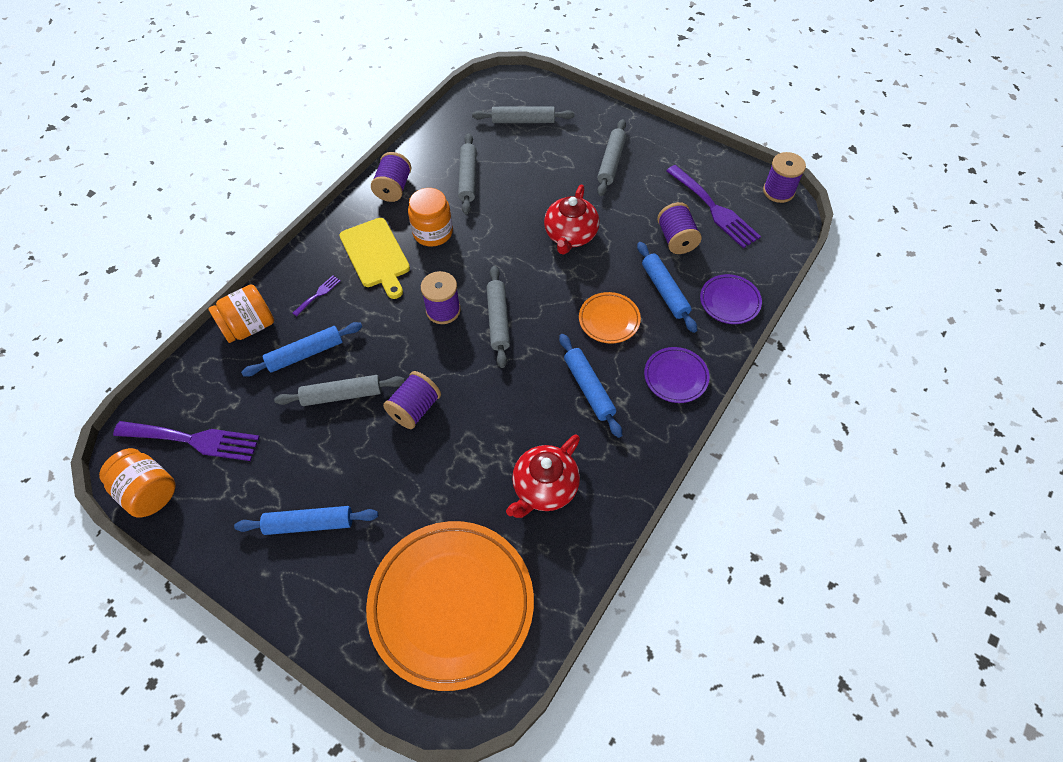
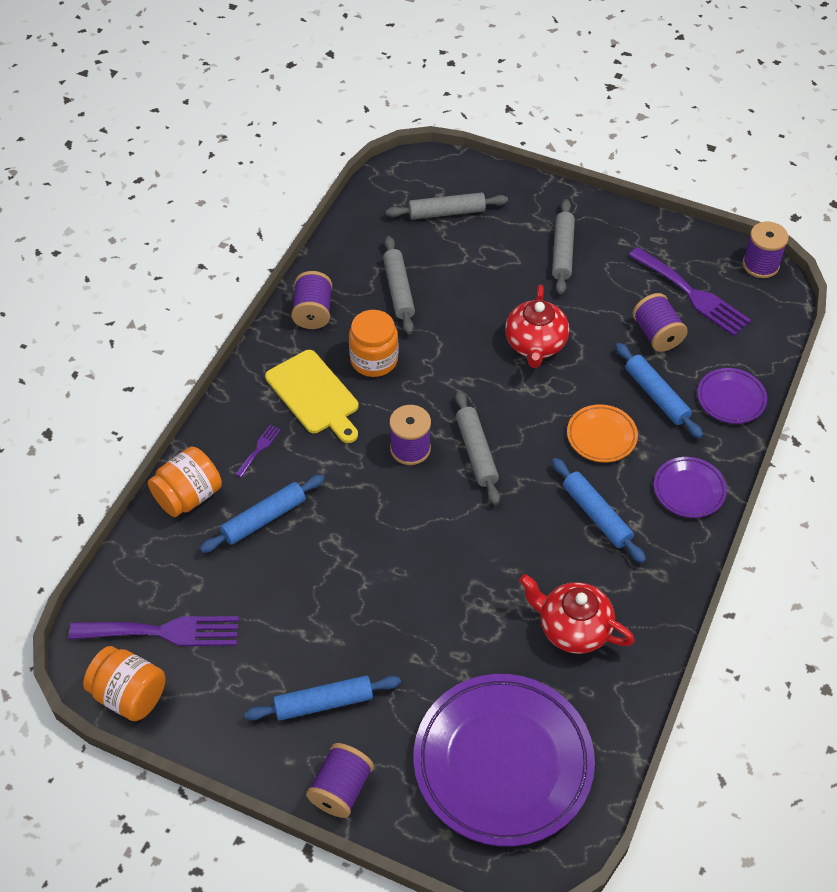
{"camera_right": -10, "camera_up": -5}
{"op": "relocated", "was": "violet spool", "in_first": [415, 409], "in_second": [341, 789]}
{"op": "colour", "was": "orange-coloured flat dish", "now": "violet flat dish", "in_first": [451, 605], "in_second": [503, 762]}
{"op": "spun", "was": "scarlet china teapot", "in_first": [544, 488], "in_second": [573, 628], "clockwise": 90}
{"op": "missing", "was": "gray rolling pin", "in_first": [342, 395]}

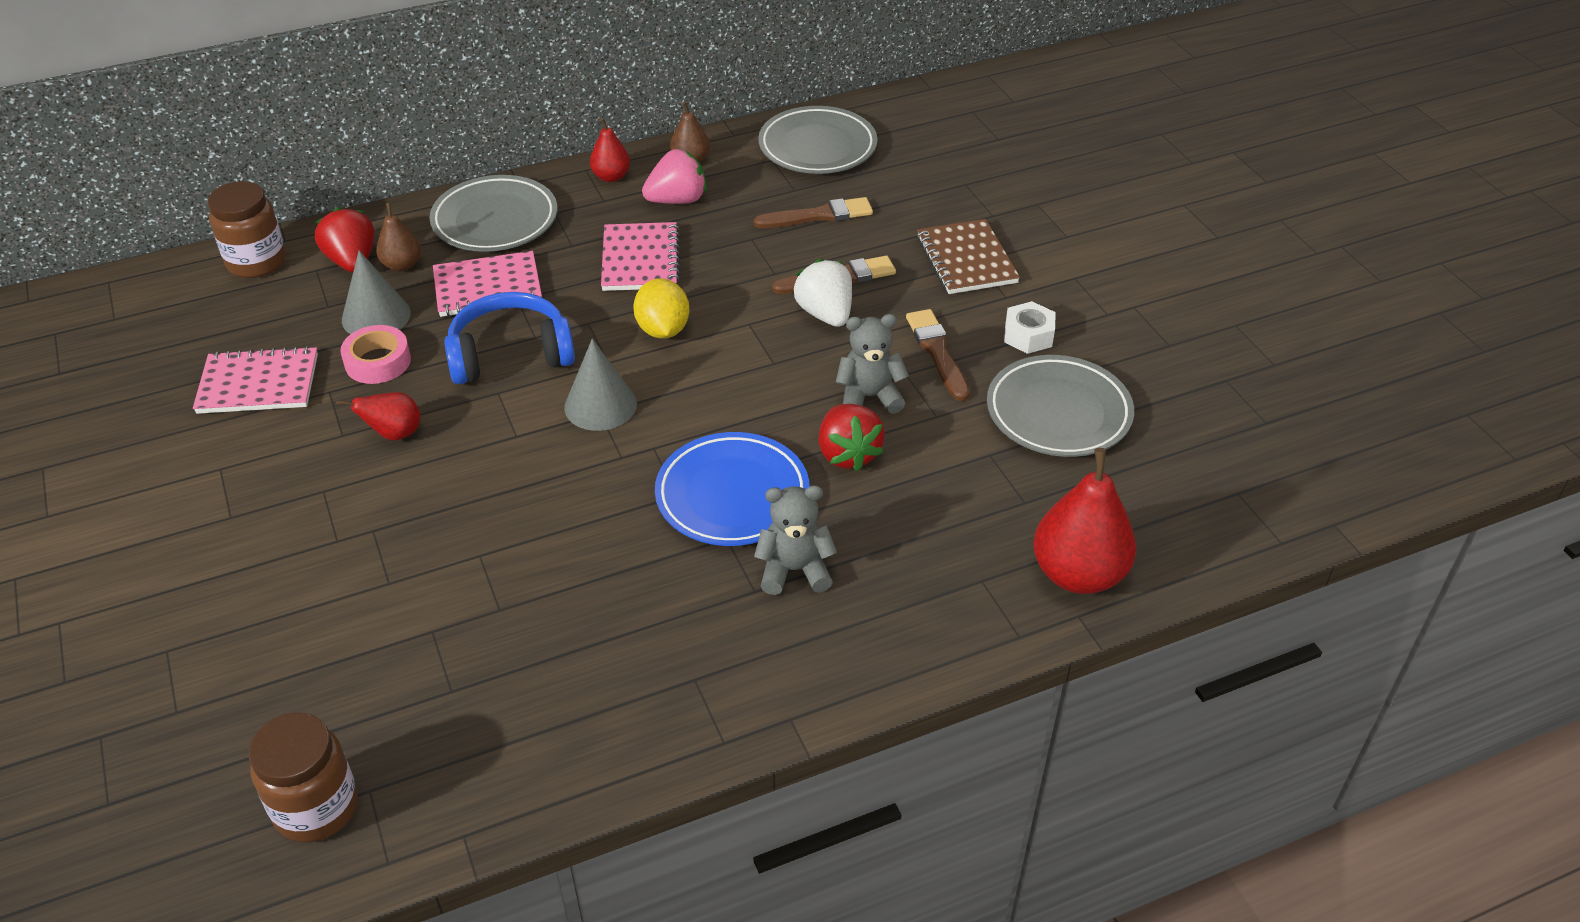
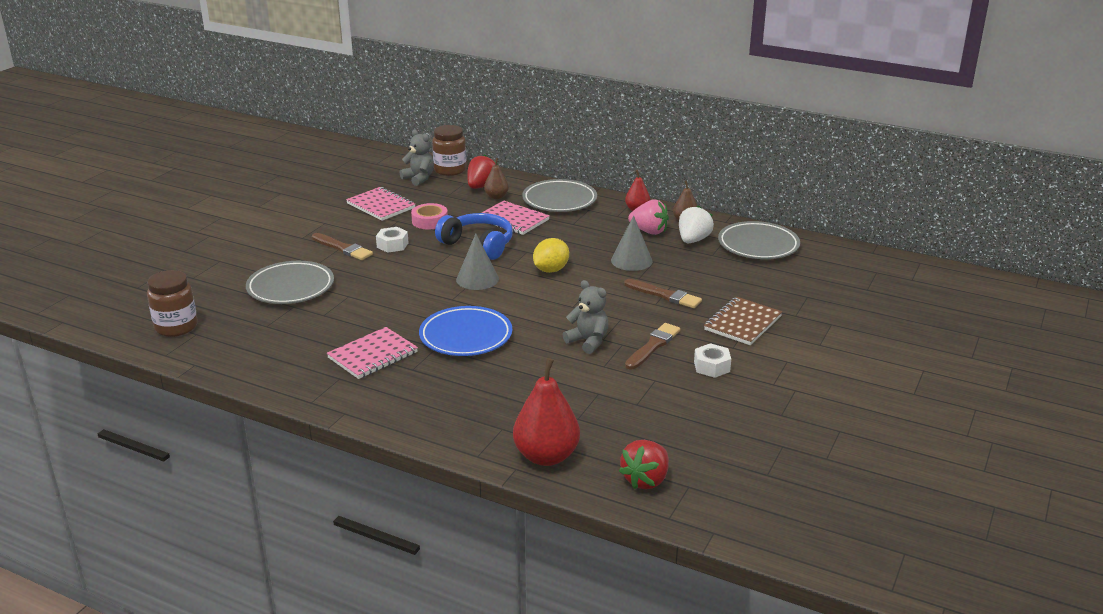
{"camera_right": 50, "camera_up": -15}
{"op": "relocated", "was": "gray flat dish", "in_first": [1058, 412], "in_second": [290, 287]}
{"op": "relocated", "was": "dark brown paint brush", "in_first": [818, 215], "in_second": [343, 248]}
{"op": "relocated", "was": "rose-pink exercise book", "in_first": [640, 260], "in_second": [373, 355]}
{"op": "exchanged", "was": "scarlet toy pear", "now": "pure white hex nut", "in_first": [394, 434], "in_second": [392, 245]}
{"op": "relocated", "was": "gray teddy bear", "in_first": [794, 570], "in_second": [419, 178]}
{"op": "relocated", "was": "gray cone shape", "in_first": [376, 316], "in_second": [631, 260]}
{"op": "relocated", "was": "scarlet berry", "in_first": [847, 454], "in_second": [646, 480]}
{"op": "relocated", "was": "pure white berry", "in_first": [825, 314], "in_second": [693, 240]}

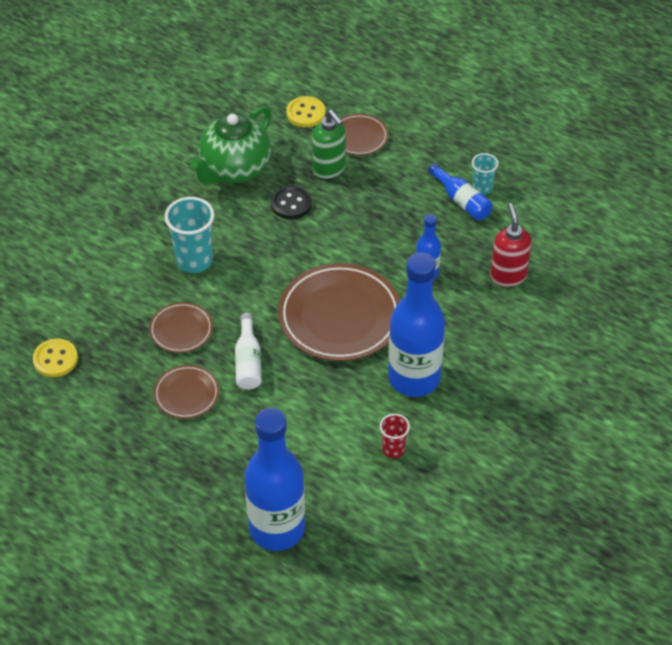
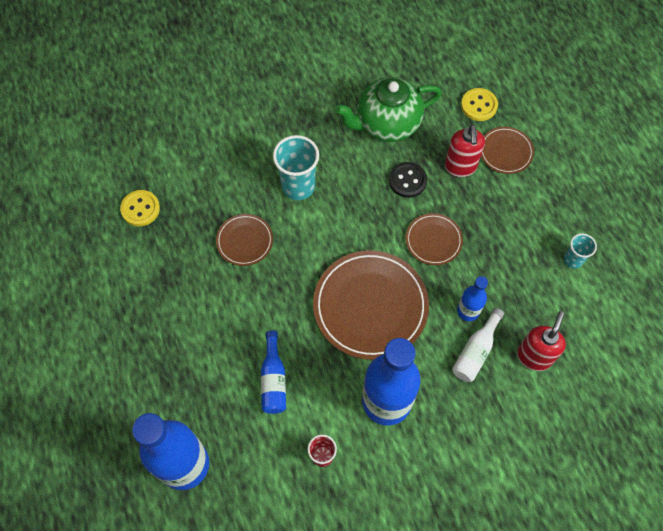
{"camera_right": 35, "camera_up": 15}
{"op": "relocated", "was": "blue drink bottle", "in_first": [461, 201], "in_second": [273, 380]}
{"op": "relocated", "was": "dark brown flat dish", "in_first": [186, 394], "in_second": [433, 240]}
{"op": "colour", "was": "leaf-green pump bottle", "now": "scarlet pump bottle", "in_first": [329, 169], "in_second": [460, 167]}
{"op": "relocated", "was": "pure white drink bottle", "in_first": [248, 361], "in_second": [476, 351]}

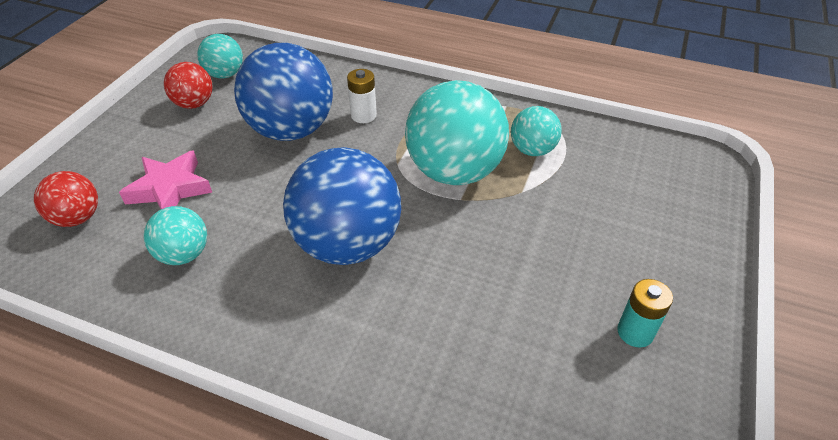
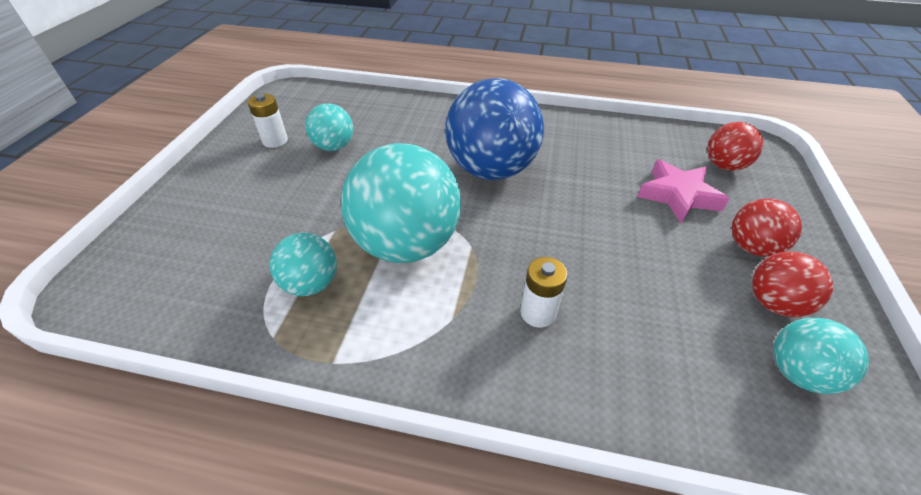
{"camera_right": 170, "camera_up": 0}
{"op": "colour", "was": "aqua battery", "now": "pure white battery", "in_first": [635, 332], "in_second": [275, 141]}
{"op": "relocated", "was": "aqua ball", "in_first": [184, 254], "in_second": [334, 146]}
{"op": "appeared", "now": "scarlet ball", "in_second": [751, 247]}
{"op": "missing", "was": "blue ball", "in_first": [291, 130]}

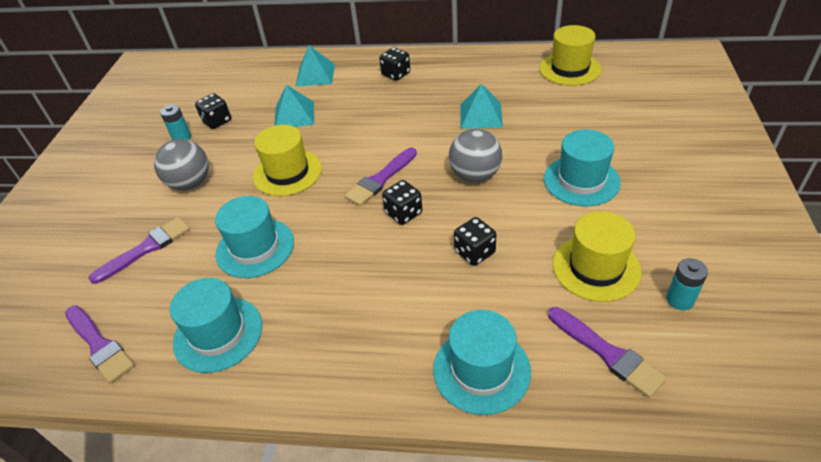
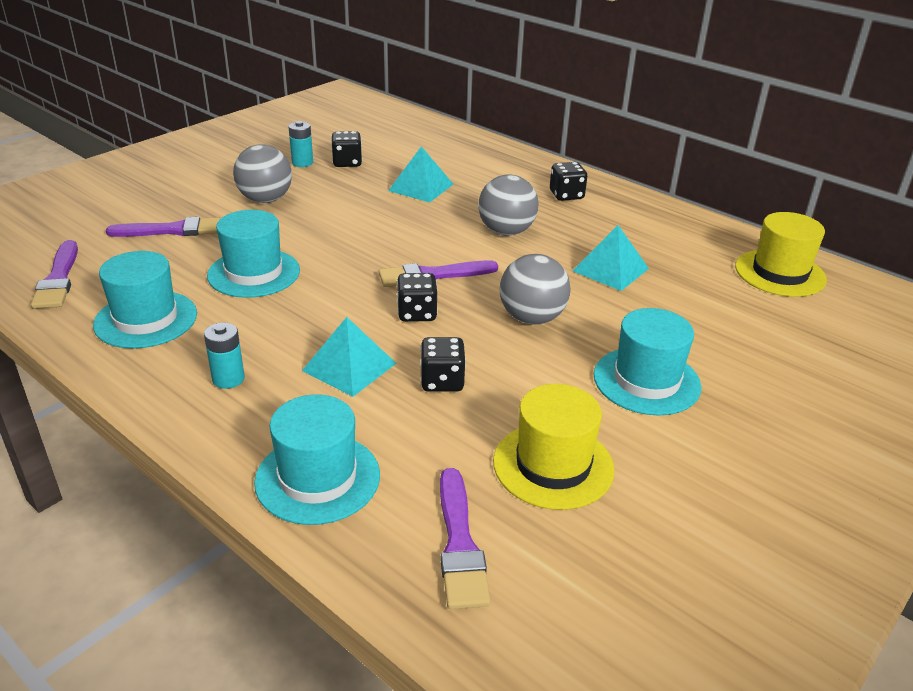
{"camera_right": 30, "camera_up": -10}
{"op": "relocated", "was": "aqua battery", "in_first": [680, 300], "in_second": [228, 379]}
{"op": "relocated", "was": "aqua solid pyramid", "in_first": [315, 75], "in_second": [349, 366]}
{"op": "appeared", "now": "gray ball", "in_second": [506, 231]}
{"op": "missing", "was": "yellow tall hat", "in_first": [287, 172]}

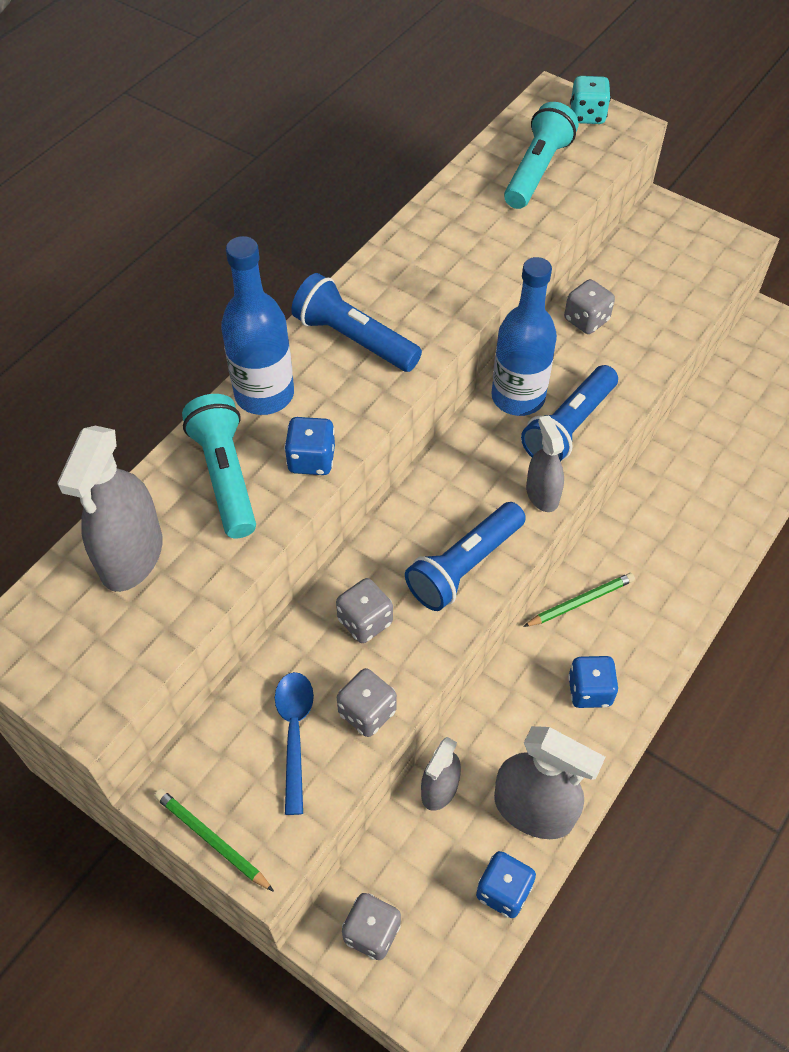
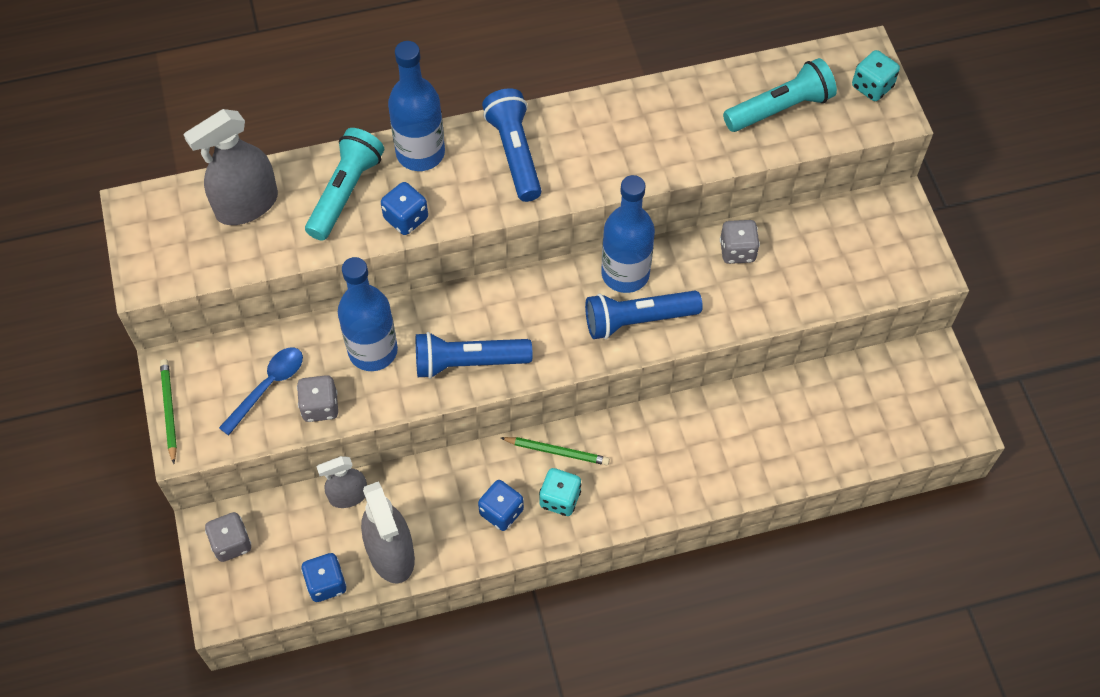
{"camera_right": 40, "camera_up": 5}
{"op": "exchanged", "was": "gray dice", "now": "blue drink bottle", "in_first": [365, 621], "in_second": [373, 351]}
{"op": "appeared", "now": "aqua dice", "in_second": [560, 499]}
{"op": "missing", "was": "gray spray bottle", "in_first": [542, 494]}

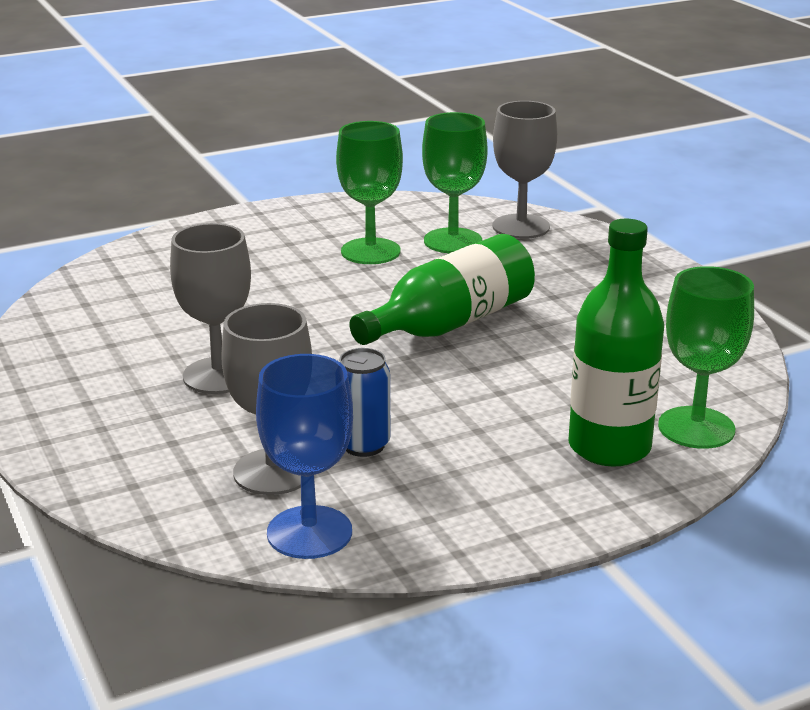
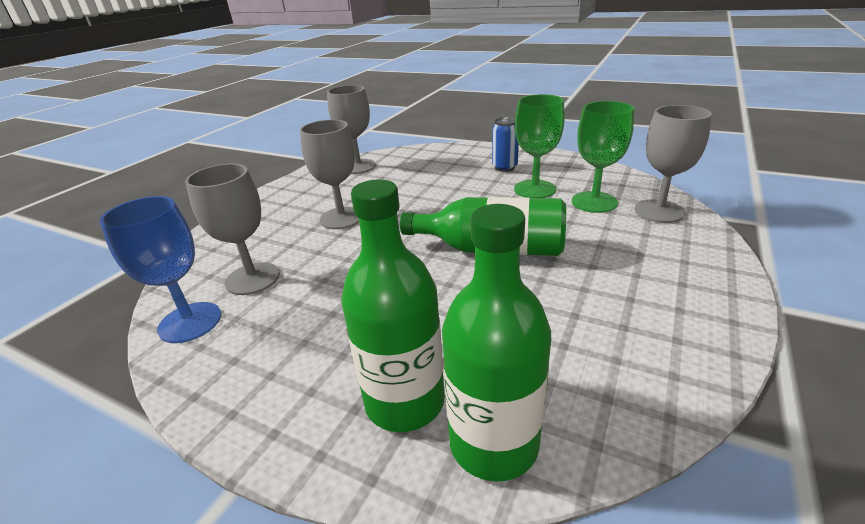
{"camera_right": 55, "camera_up": 5}
{"op": "appeared", "now": "gray chalice", "in_second": [358, 166]}
{"op": "exchanged", "was": "leaf-green chalice", "now": "leaf-green drink bottle", "in_first": [696, 428], "in_second": [493, 443]}
{"op": "relocated", "was": "blue can", "in_first": [363, 445], "in_second": [504, 167]}

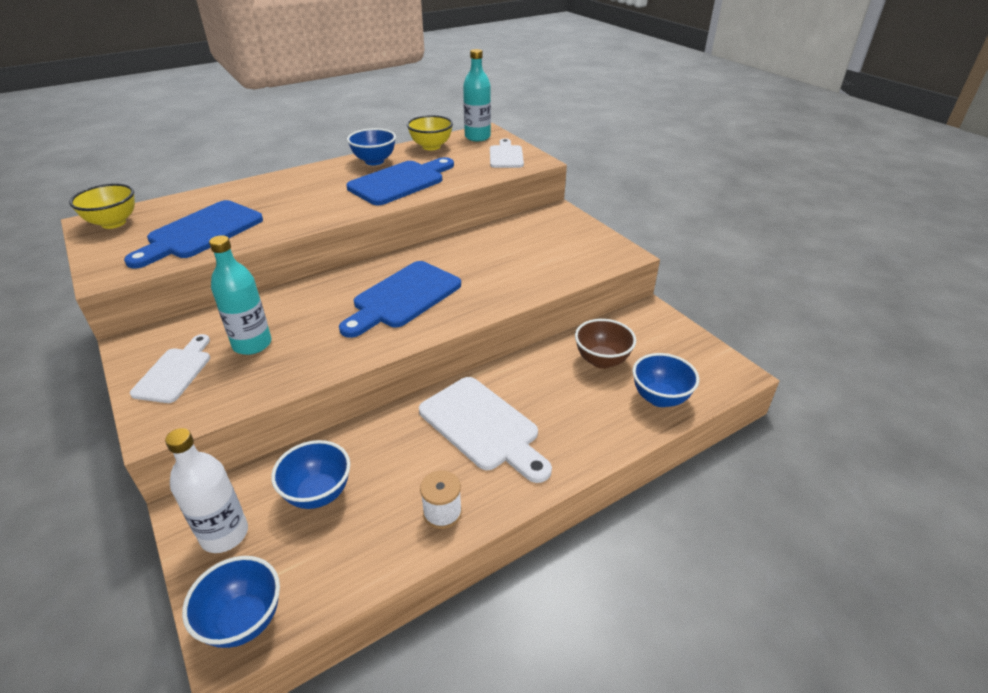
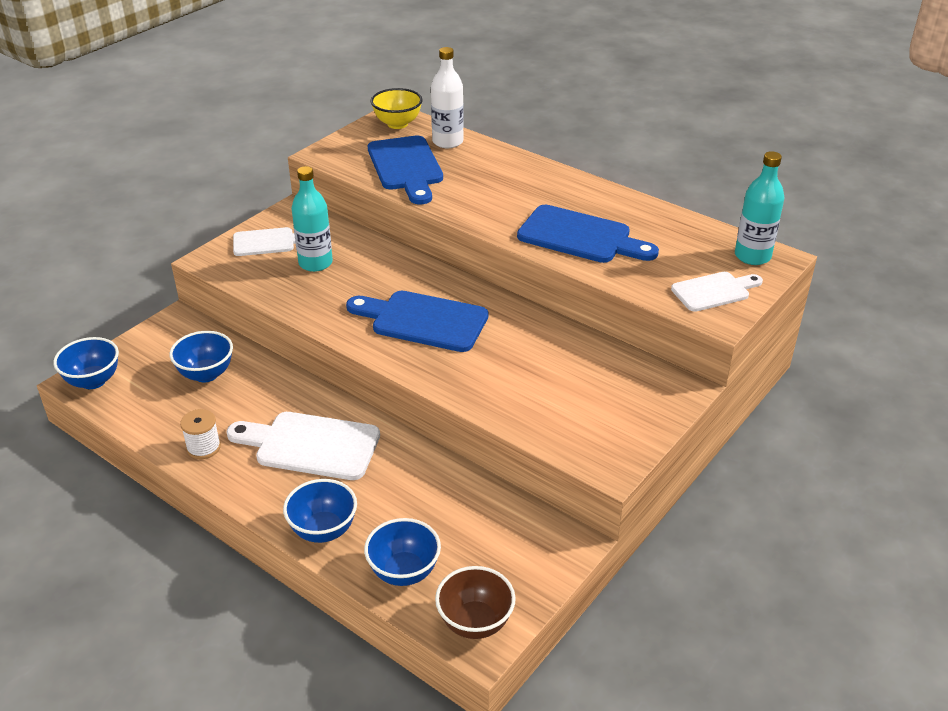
{"camera_right": 70, "camera_up": 0}
{"op": "spun", "was": "pure white bread board", "in_first": [483, 426], "in_second": [311, 445], "clockwise": 75}
{"op": "relocated", "was": "blue deep dish", "in_first": [374, 161], "in_second": [323, 530]}
{"op": "spun", "was": "blue bread board", "in_first": [201, 232], "in_second": [406, 167], "clockwise": -120}
{"op": "relocated", "was": "pure white drink bottle", "in_first": [224, 534], "in_second": [447, 142]}
{"op": "relocated", "was": "dark brown deep dish", "in_first": [601, 360], "in_second": [475, 622]}
{"op": "missing", "was": "yellow deep dish", "in_first": [431, 147]}

